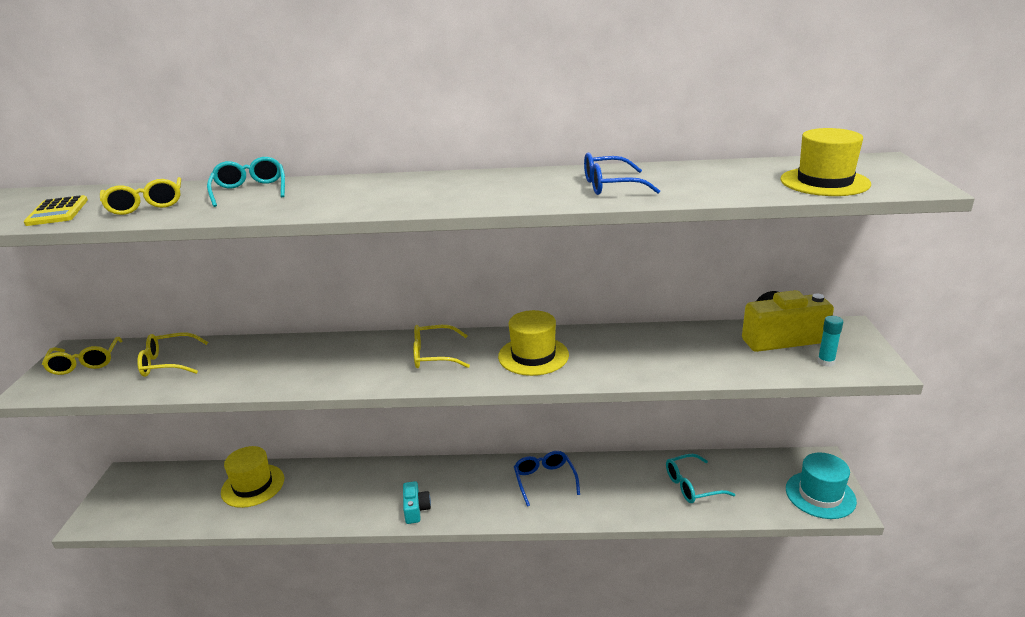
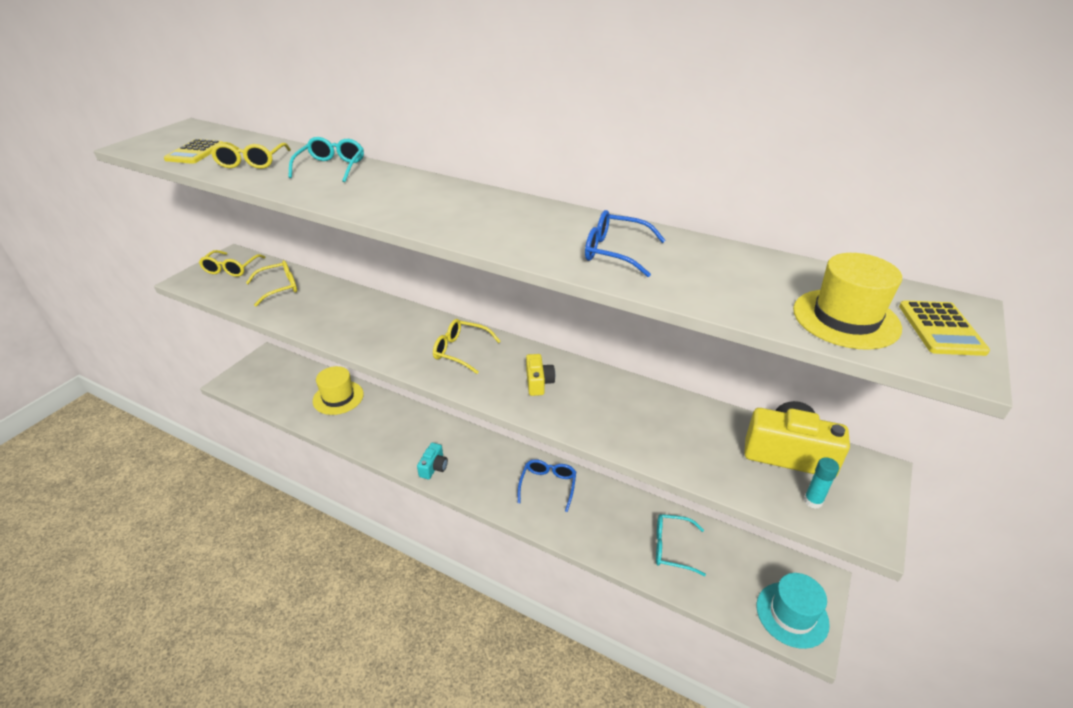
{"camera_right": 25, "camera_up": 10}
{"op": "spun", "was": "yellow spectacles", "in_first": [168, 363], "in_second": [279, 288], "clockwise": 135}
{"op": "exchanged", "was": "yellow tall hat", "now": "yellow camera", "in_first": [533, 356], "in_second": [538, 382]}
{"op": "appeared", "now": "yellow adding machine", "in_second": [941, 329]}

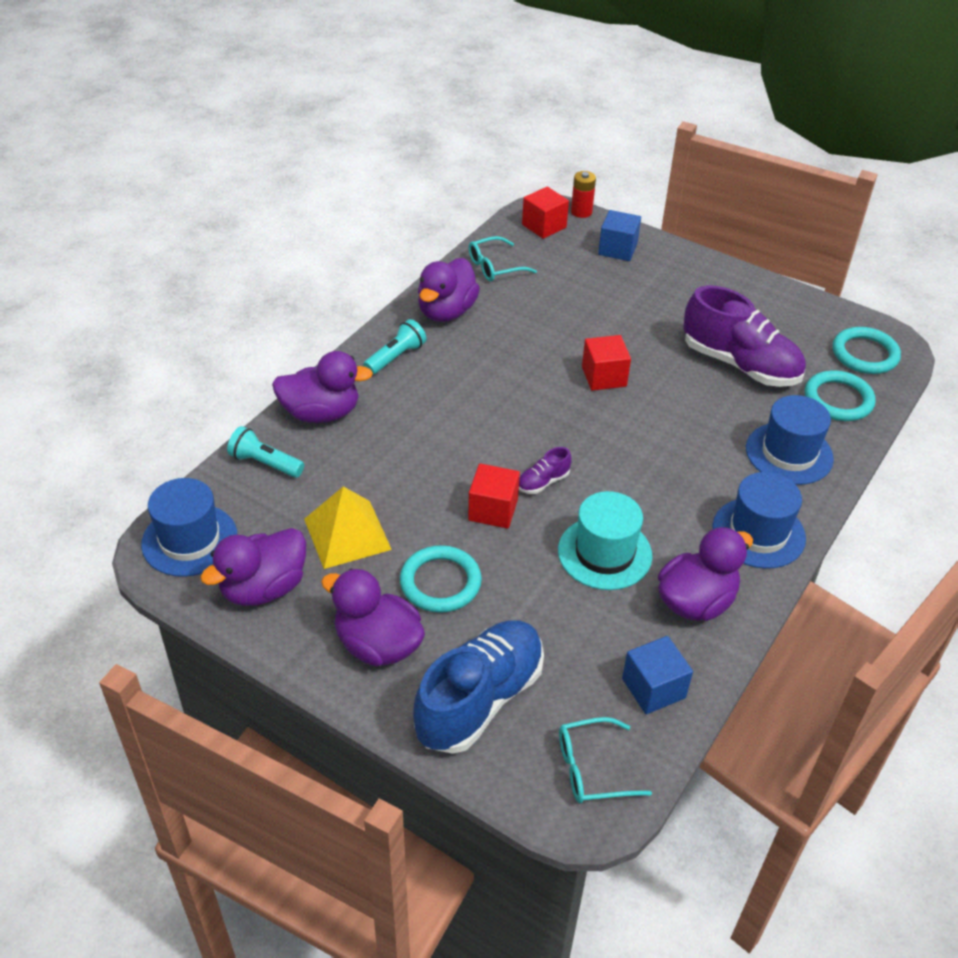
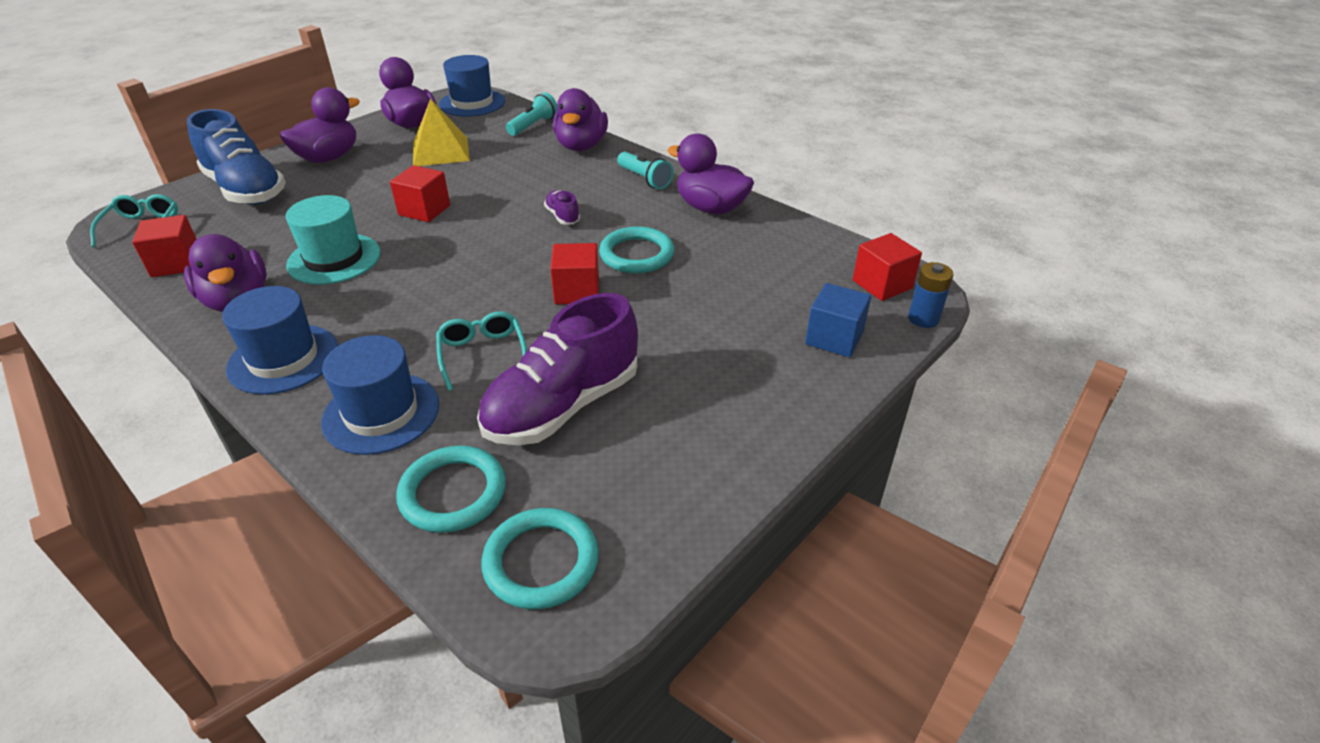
{"camera_right": 100, "camera_up": -5}
{"op": "colour", "was": "blue cube", "now": "scarlet cube", "in_first": [653, 688], "in_second": [176, 263]}
{"op": "relocated", "was": "aqua spectacles", "in_first": [495, 267], "in_second": [482, 354]}
{"op": "relocated", "was": "violet lace-up shoe", "in_first": [543, 482], "in_second": [562, 216]}
{"op": "relocated", "was": "aqua torus", "in_first": [440, 582], "in_second": [636, 254]}
{"op": "colour", "was": "scarlet battery", "now": "blue battery", "in_first": [581, 212], "in_second": [923, 319]}

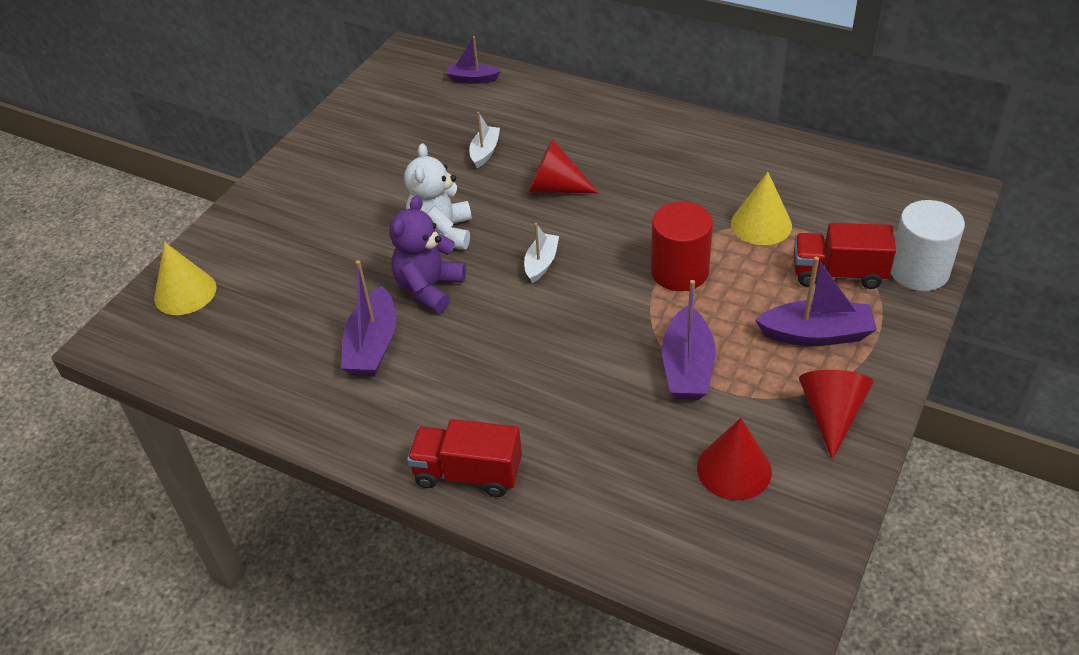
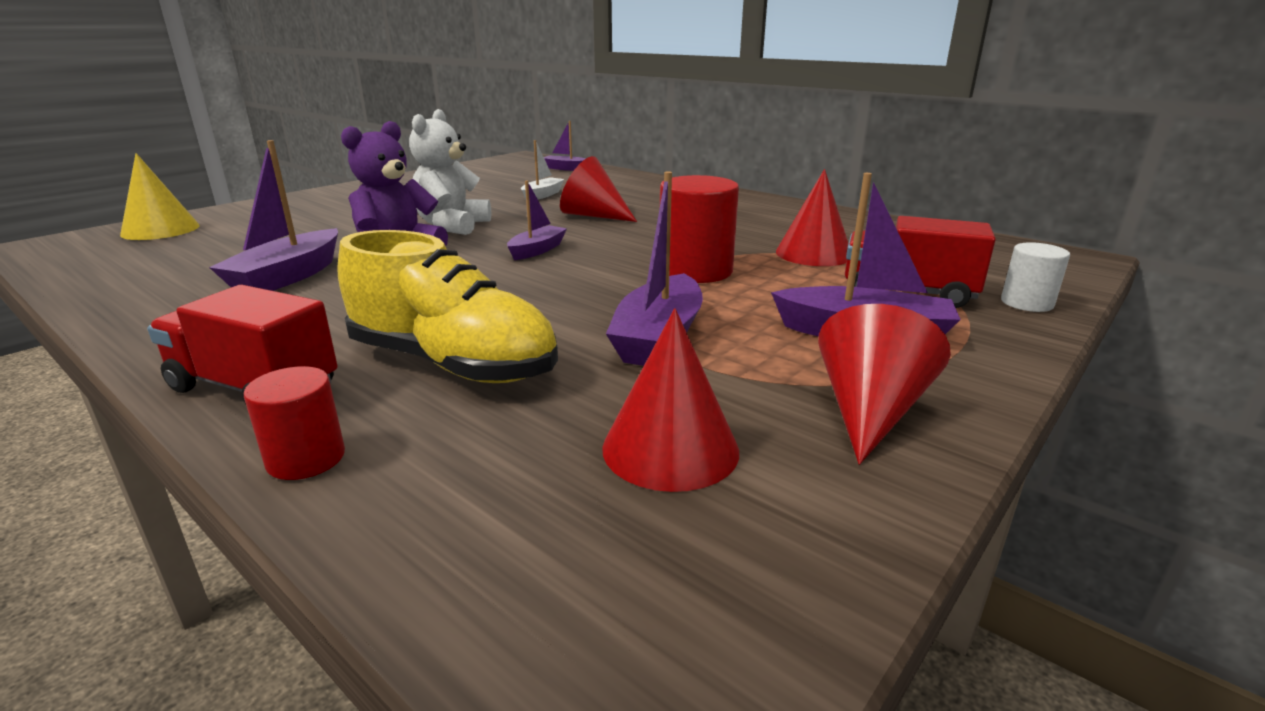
{"camera_right": 10, "camera_up": -20}
{"op": "appeared", "now": "scarlet solid cylinder", "in_second": [306, 458]}
{"op": "appeared", "now": "yellow lace-up shoe", "in_second": [453, 364]}
{"op": "colour", "was": "pure white toy boat", "now": "violet toy boat", "in_first": [541, 263], "in_second": [537, 250]}
{"op": "colour", "was": "yellow cone shape", "now": "scarlet cone shape", "in_first": [761, 224], "in_second": [813, 253]}
{"op": "size", "was": "pure white solid cylinder", "in_first": [918, 271], "in_second": [1026, 303], "ratio": 0.57}

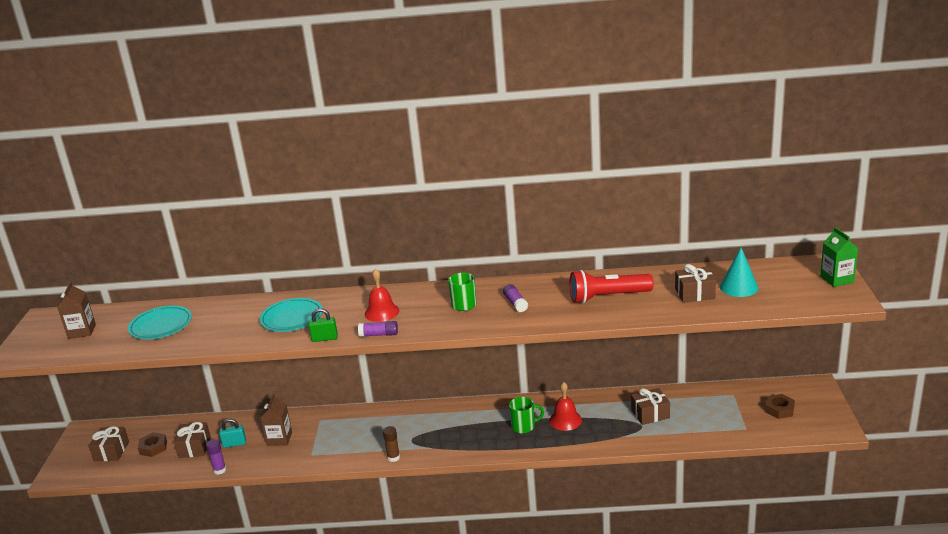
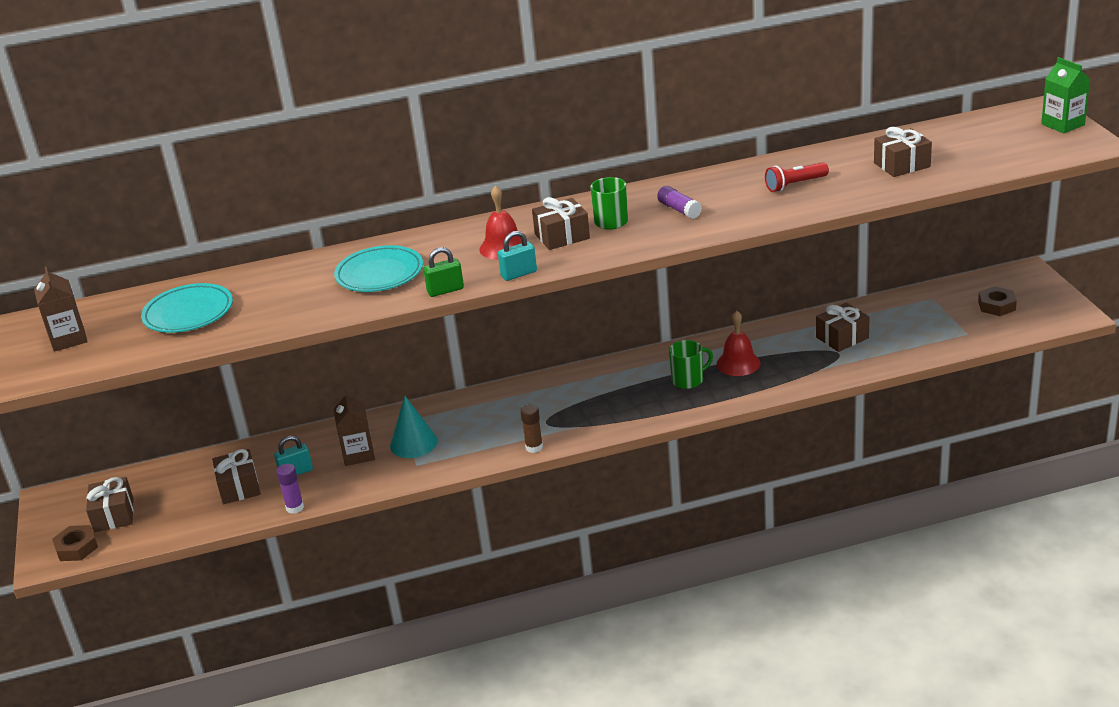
{"camera_right": -15, "camera_up": 5}
{"op": "relocated", "was": "dark brown hex nut", "in_first": [153, 447], "in_second": [77, 548]}
{"op": "relocated", "was": "aqua cone shape", "in_first": [739, 287], "in_second": [413, 443]}
{"op": "exchanged", "was": "violet glue stick", "now": "aqua small lock", "in_first": [379, 335], "in_second": [519, 274]}
{"op": "appeared", "now": "dark brown gift", "in_second": [562, 236]}
{"op": "size", "was": "scarlet torch", "in_first": [608, 297], "in_second": [795, 185], "ratio": 0.6}

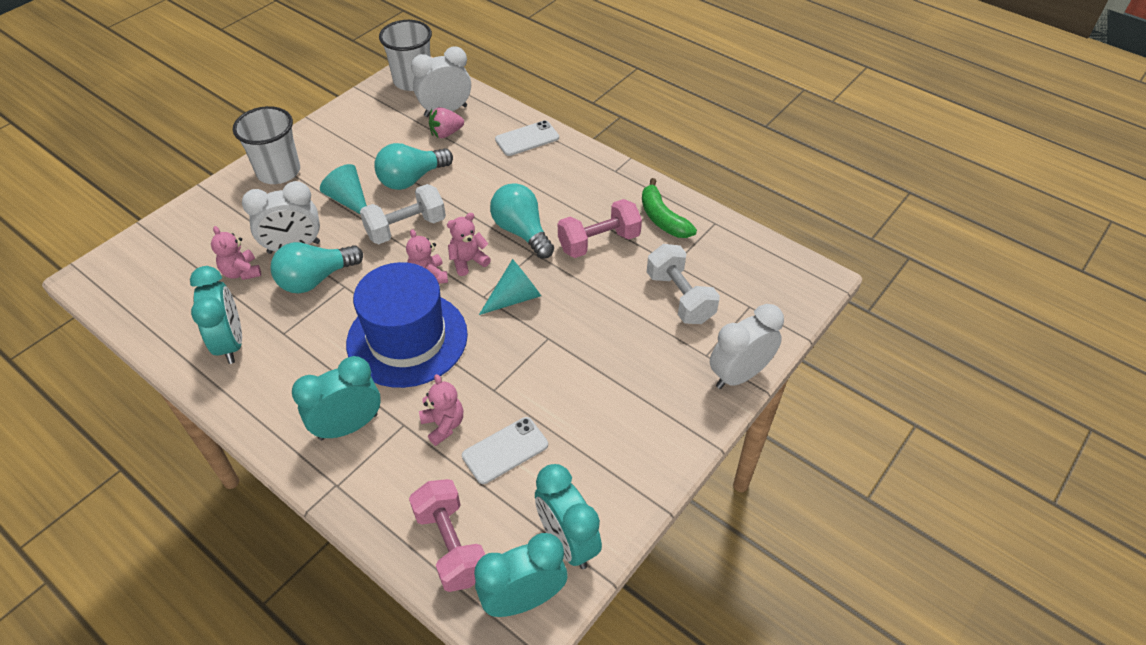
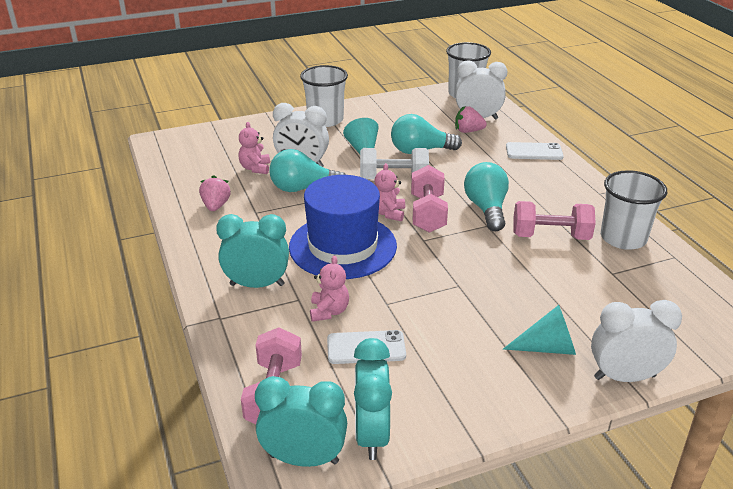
{"camera_right": 30, "camera_up": -15}
{"op": "exchanged", "was": "aqua clock", "now": "rose-pink berry", "in_first": [231, 343], "in_second": [216, 206]}
{"op": "exchanged", "was": "rose-pink teddy bear", "now": "rose-pink hand weight", "in_first": [468, 261], "in_second": [427, 214]}
{"op": "relocated", "was": "aqua cone shape", "in_first": [514, 298], "in_second": [547, 347]}
{"op": "exchanged", "was": "leaf-green banana fruit", "now": "pure white beaker", "in_first": [662, 218], "in_second": [623, 238]}
{"op": "missing", "was": "pure white hand weight", "in_first": [679, 297]}

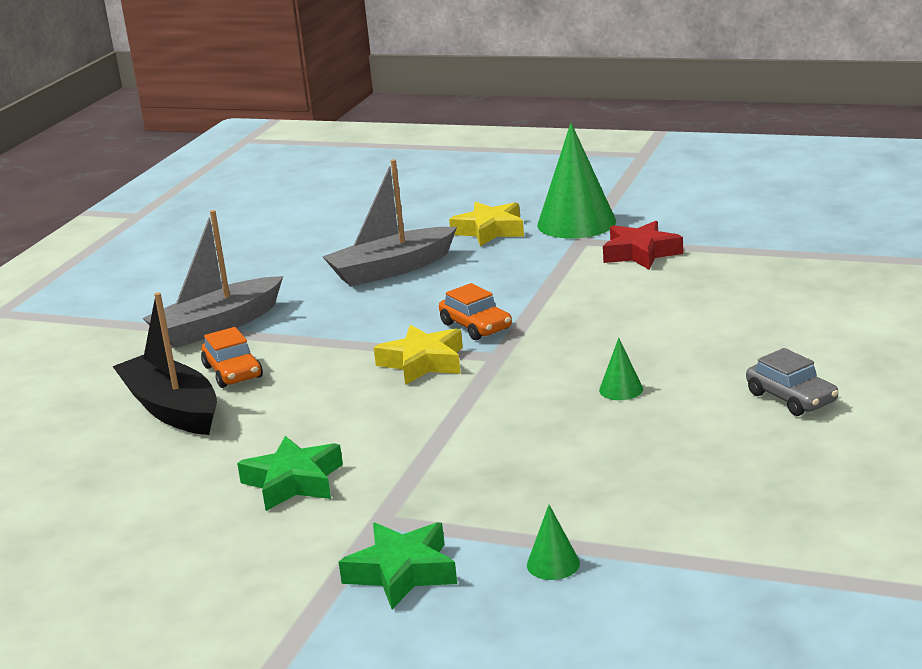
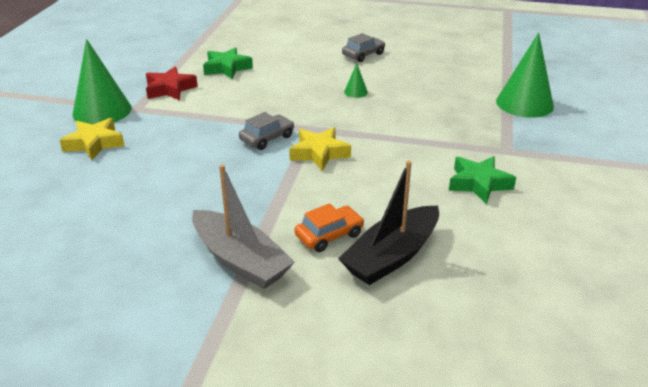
{"camera_right": -100, "camera_up": 10}
{"op": "relocated", "was": "leaf-green five-pointed star", "in_first": [402, 572], "in_second": [227, 68]}
{"op": "colour", "was": "orange-coloured car", "now": "gray car", "in_first": [476, 326], "in_second": [267, 138]}
{"op": "size", "was": "leaf-green cone shape", "in_first": [553, 564], "in_second": [524, 103], "ratio": 2.3}
{"op": "missing", "was": "gray toy boat", "in_first": [391, 269]}

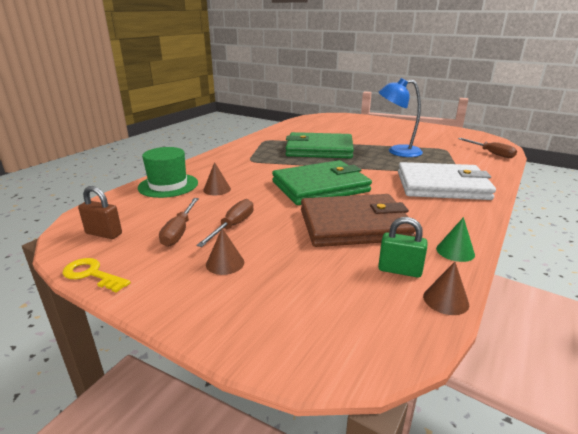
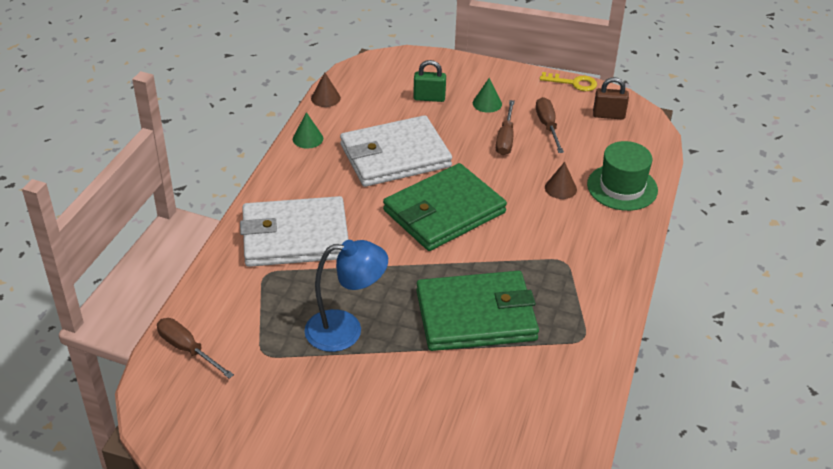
{"camera_right": 165, "camera_up": 15}
{"op": "colour", "was": "dark brown billfold", "now": "pure white billfold", "in_first": [354, 225], "in_second": [395, 156]}
{"op": "relocated", "was": "leaf-green small lock", "in_first": [399, 270], "in_second": [429, 98]}
{"op": "colour", "was": "dark brown cone shape", "now": "leaf-green cone shape", "in_first": [225, 263], "in_second": [487, 103]}

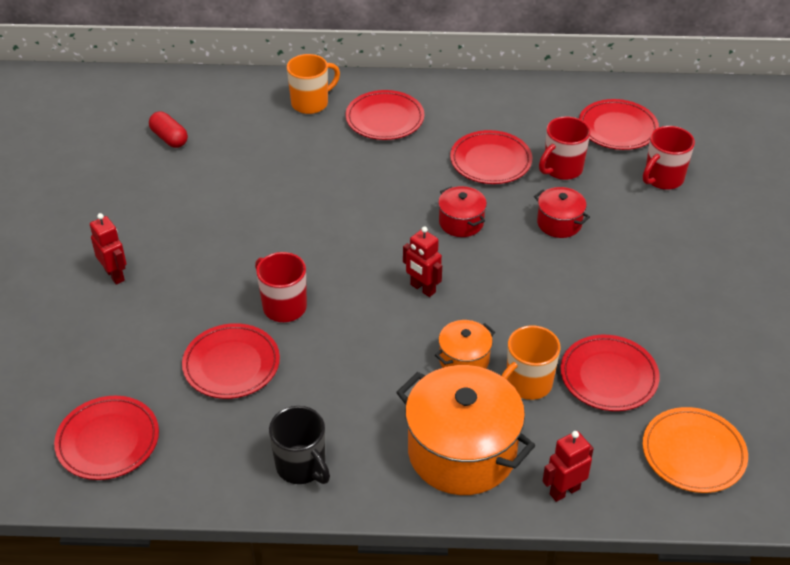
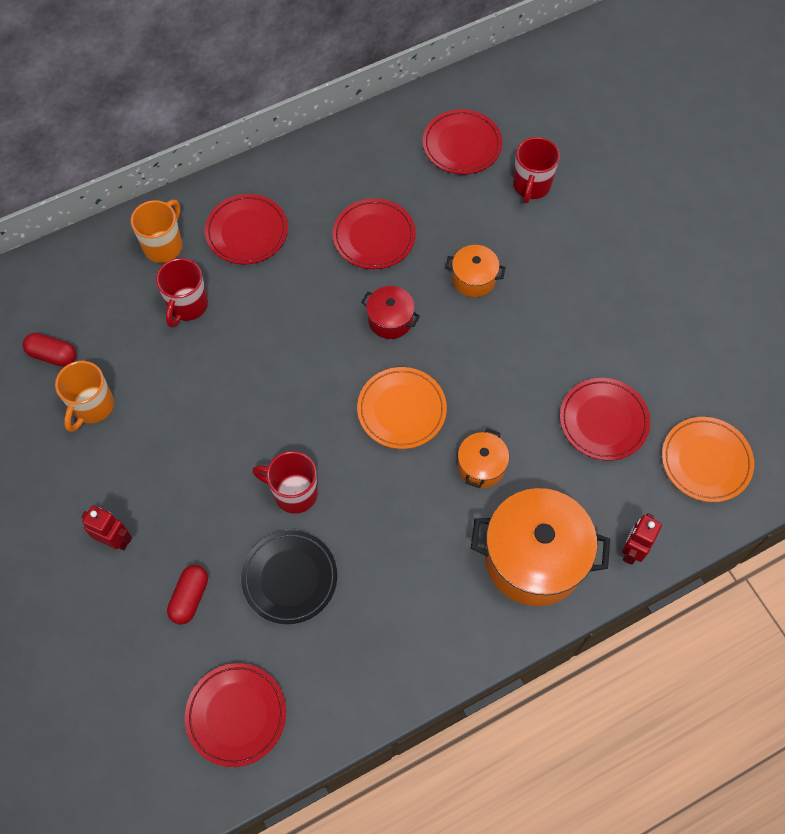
{"camera_right": -30, "camera_up": 20}
{"op": "relocated", "was": "orange-coloured mug", "in_first": [527, 384], "in_second": [92, 407]}
{"op": "relocated", "was": "scarlet mug", "in_first": [562, 169], "in_second": [187, 306]}
{"op": "appeared", "now": "scarlet pill shape", "in_second": [190, 597]}
{"op": "colour", "was": "scarlet flat dish", "now": "black flat dish", "in_first": [231, 365], "in_second": [289, 578]}
{"op": "exchanged", "was": "scarlet robot figure", "now": "orange-coloured flat dish", "in_first": [422, 288], "in_second": [401, 410]}
{"op": "colour", "was": "scarlet pot", "now": "orange-coloured pot", "in_first": [559, 223], "in_second": [473, 279]}
{"op": "missing", "was": "black mug", "in_first": [301, 467]}

